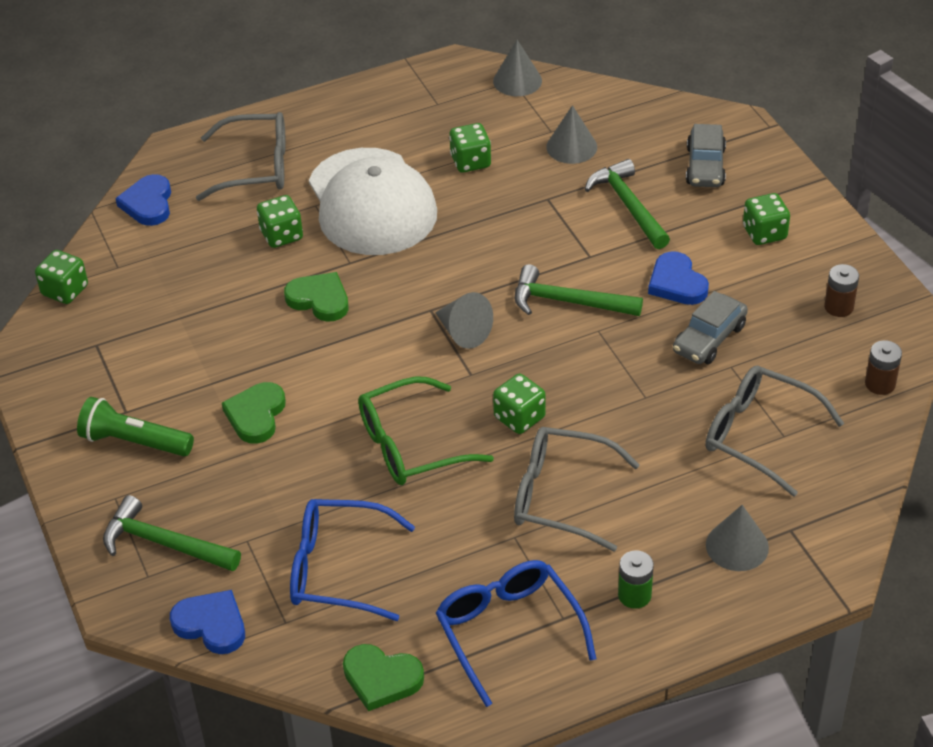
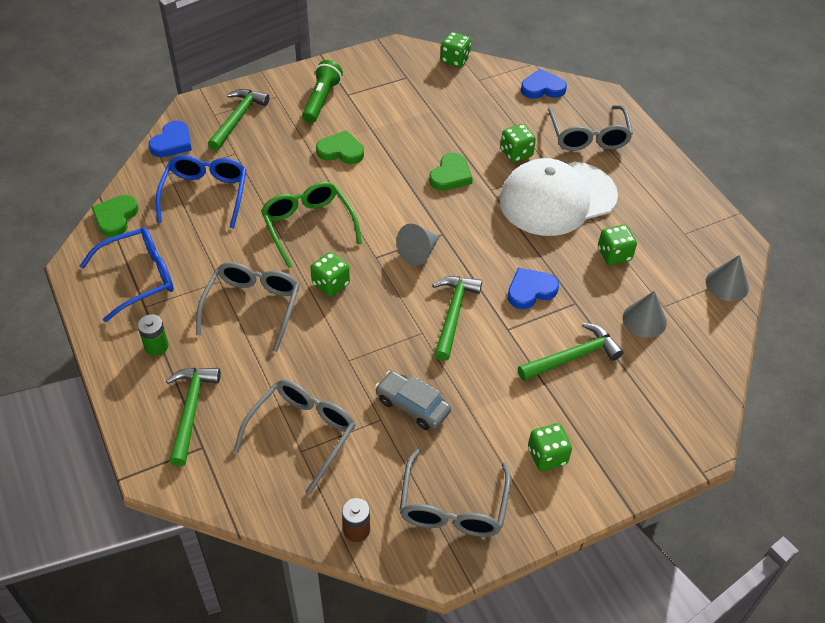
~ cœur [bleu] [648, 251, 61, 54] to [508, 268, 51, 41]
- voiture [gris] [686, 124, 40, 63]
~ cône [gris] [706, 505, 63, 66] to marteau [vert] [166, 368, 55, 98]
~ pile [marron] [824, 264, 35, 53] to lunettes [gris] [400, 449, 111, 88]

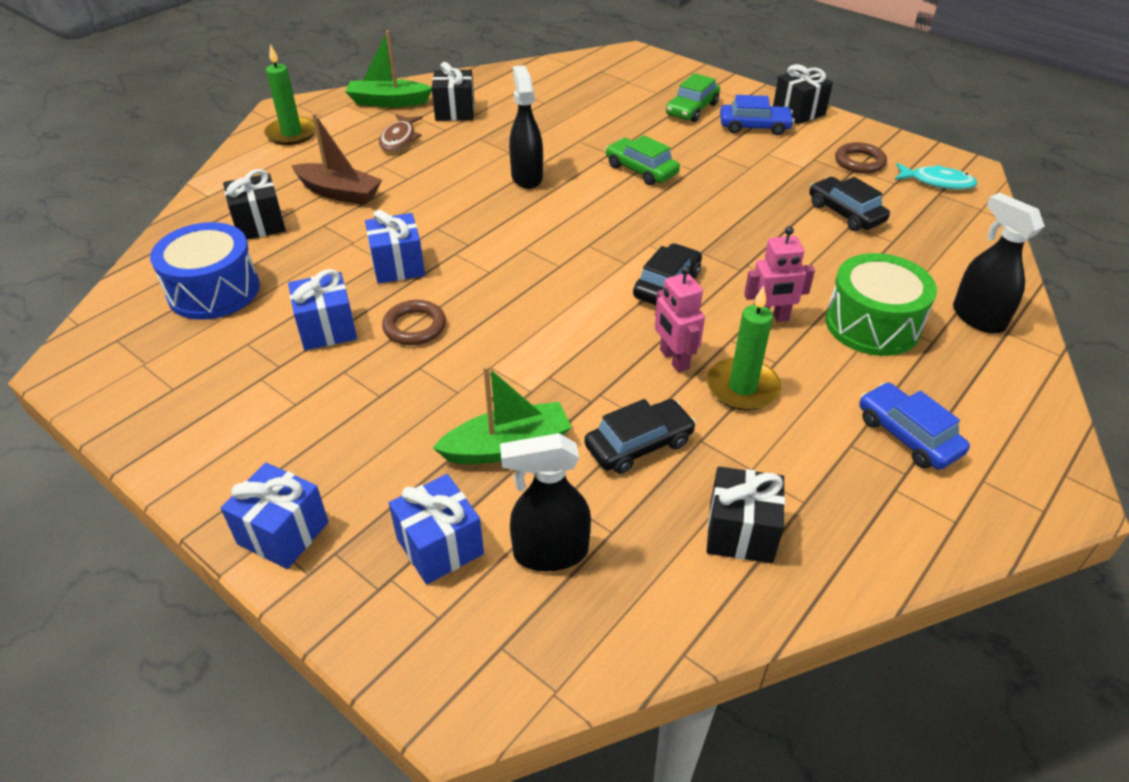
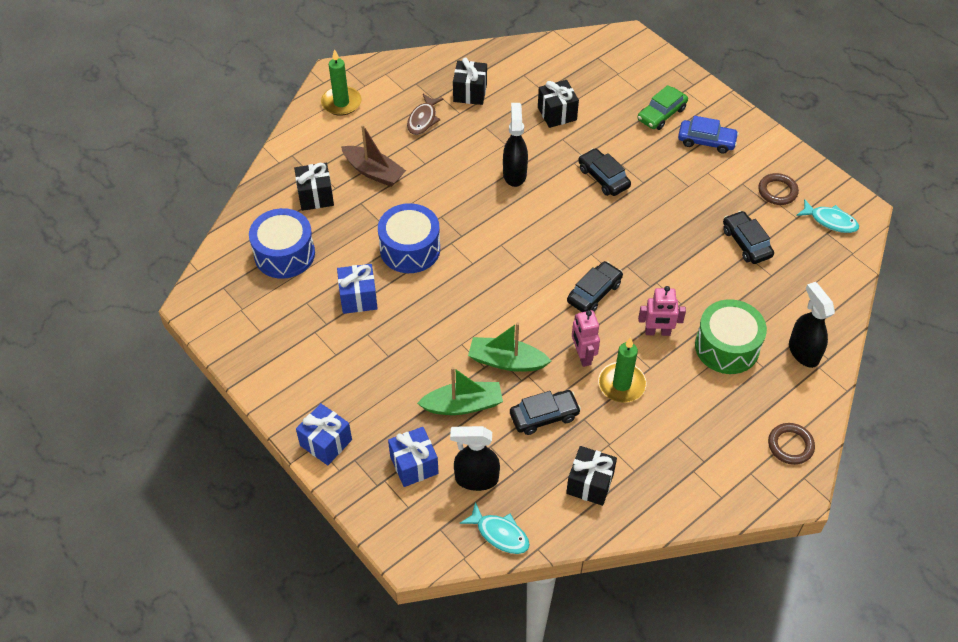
~ bateau [vert] [345, 30, 87, 77] to [468, 322, 84, 50]
~ cadeau [bleu] [365, 210, 60, 74] to tambour [bleu] [378, 203, 62, 70]
~ anneau [marron] [382, 300, 64, 45] to [768, 423, 47, 42]
~ voiture [vert] [606, 135, 74, 50] to voiture [noir] [578, 148, 53, 48]
~ cadeau [noir] [773, 64, 60, 60] to [538, 80, 41, 48]
- voiture [bleu] [859, 382, 111, 88]
+ poisson [turquoise] [459, 502, 71, 52]

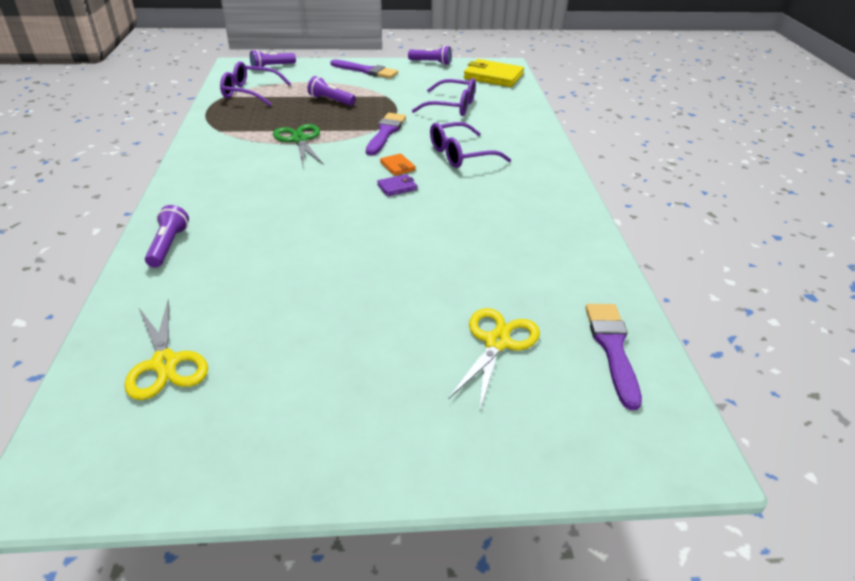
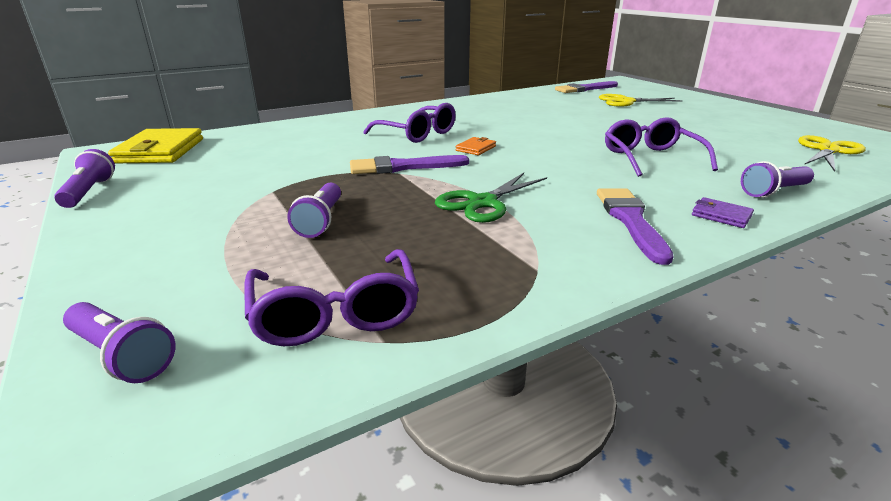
~ pinceau [violet] [330, 59, 68, 20] to [597, 188, 77, 77]
~ portefeuille [violet] [377, 174, 40, 22] to [692, 197, 62, 31]
~ lunettes [violet] [412, 78, 64, 38] to [605, 117, 113, 60]

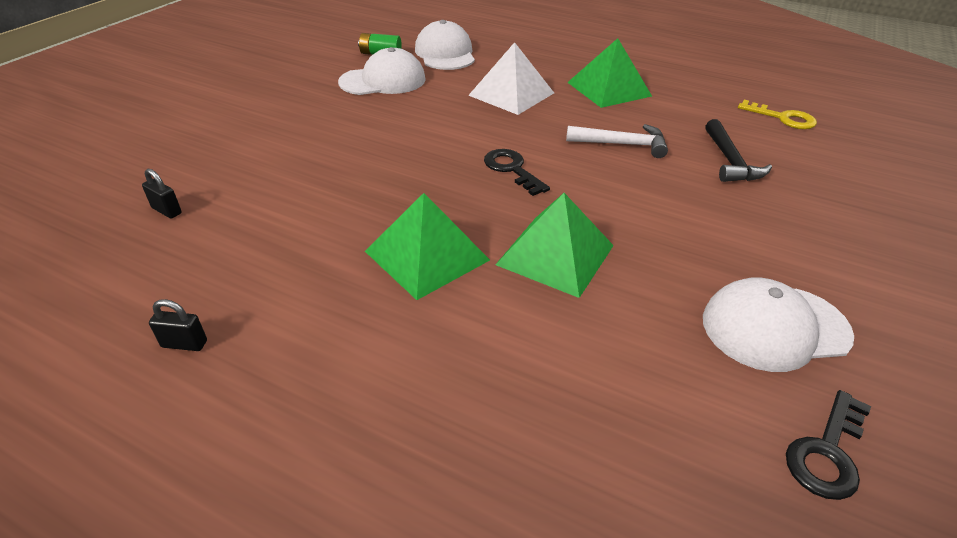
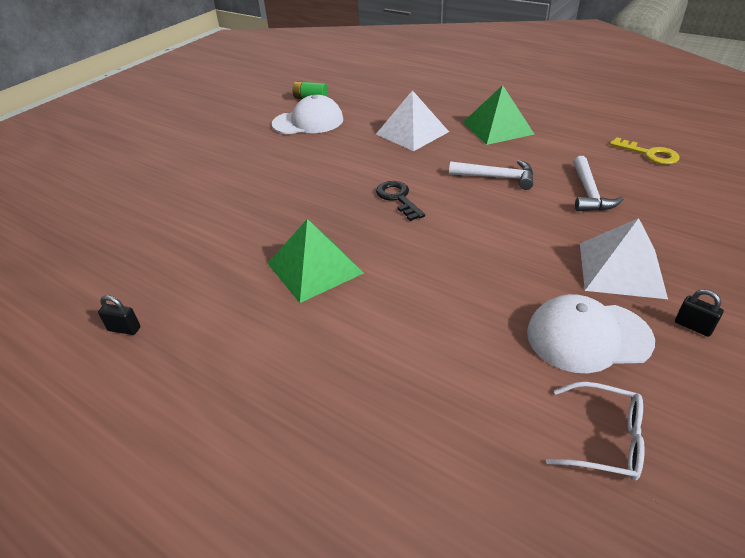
~ cadenas [noir] [142, 169, 40, 49] to [675, 289, 49, 48]
- casquette [blanc] [415, 20, 60, 50]
- pyramide [vert] [495, 193, 119, 105]
~ marteau [noir] [705, 119, 67, 63] to marteau [blanc] [573, 156, 51, 55]
~ clé [noir] [786, 390, 85, 110] to lunettes [blanc] [546, 382, 99, 99]
+ pyramide [blanc] [580, 218, 88, 81]

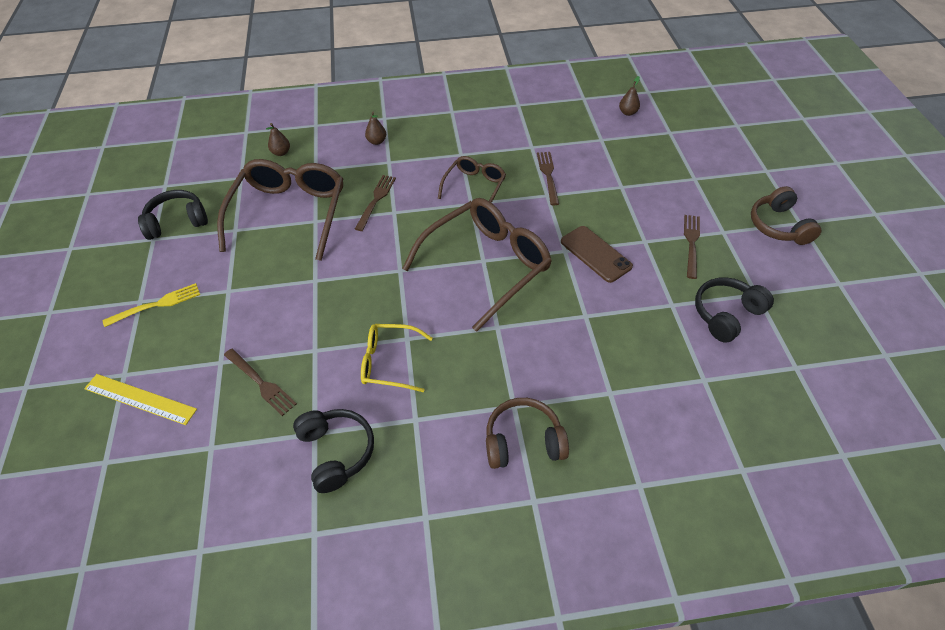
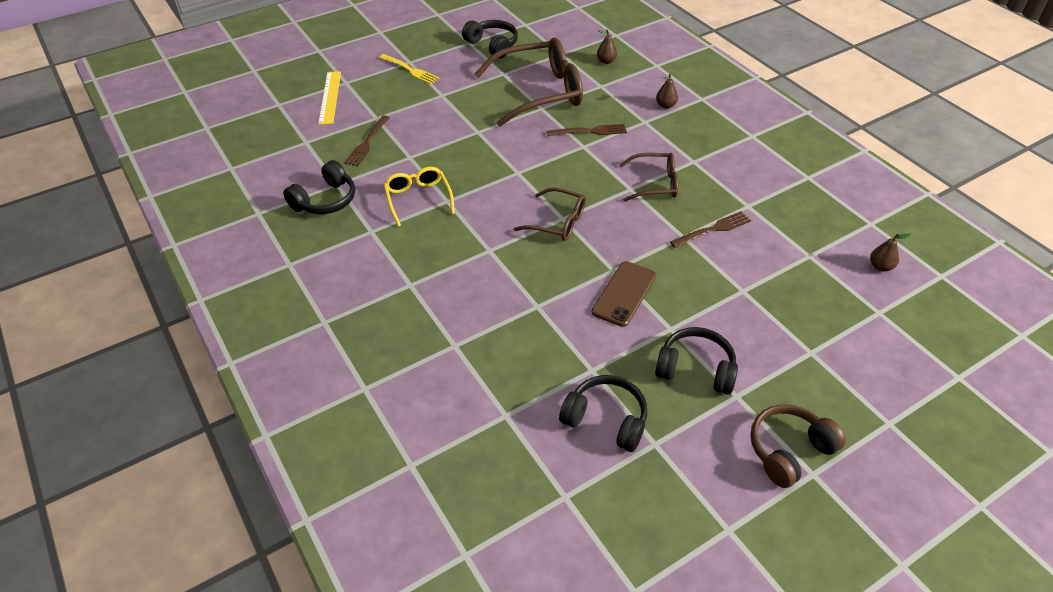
~ lunettes [marron] [402, 198, 150, 134] = [514, 187, 72, 54] x0.54
- casque audio [marron] [486, 398, 83, 71]
~ fourchette [marron] [684, 215, 16, 64] to casque audio [noir] [655, 327, 83, 68]

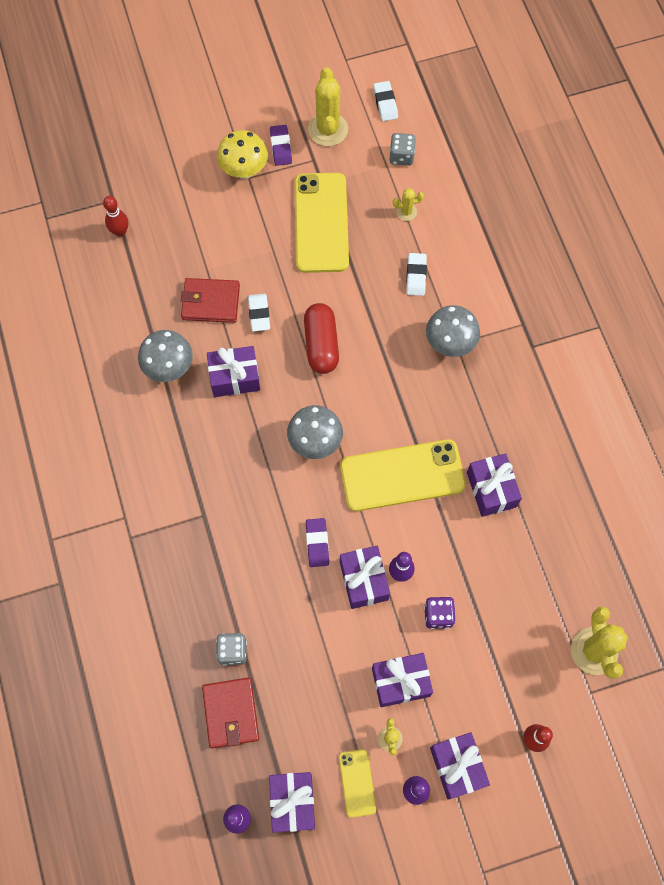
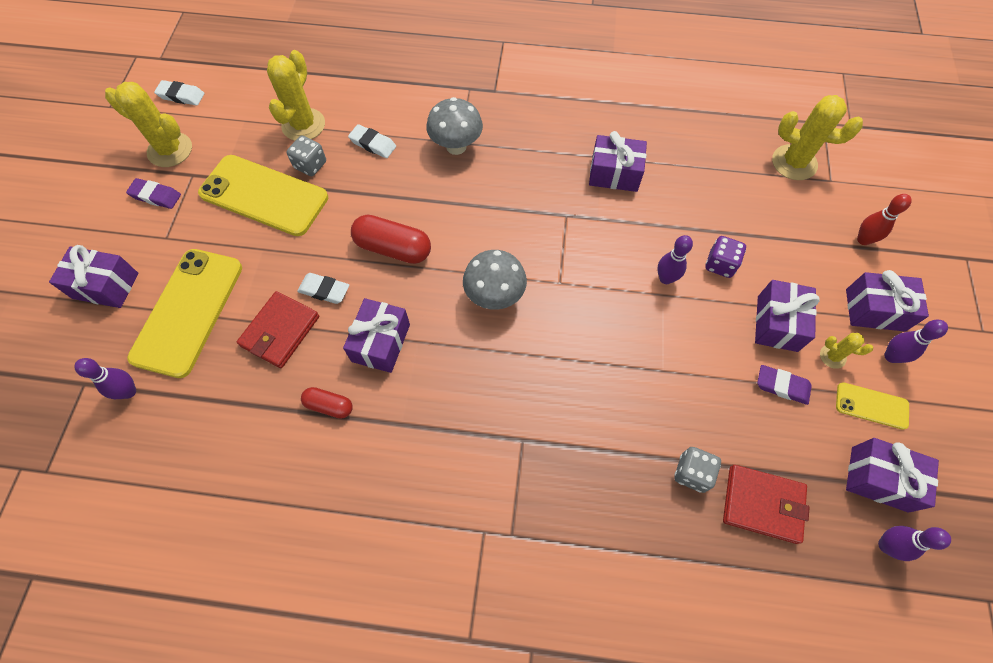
~ quille [rouge] [103, 196, 25, 41] to quille [violet] [74, 358, 62, 41]
~ champignon [gris] [138, 330, 55, 52] to gélule [rouge] [301, 387, 52, 32]
- champignon [jaune] [217, 130, 51, 49]
~ gomme [violet] [306, 518, 23, 49] to [757, 365, 55, 40]
~ téléphone [jaune] [340, 439, 126, 72] to [127, 249, 115, 129]
~ cadeau [violet] [340, 546, 50, 63] to [49, 245, 90, 63]
~ dé [gris] [389, 133, 27, 33] to [286, 136, 40, 40]
~ cactus [jaune] [393, 188, 31, 33] = [267, 50, 58, 91] x2.00

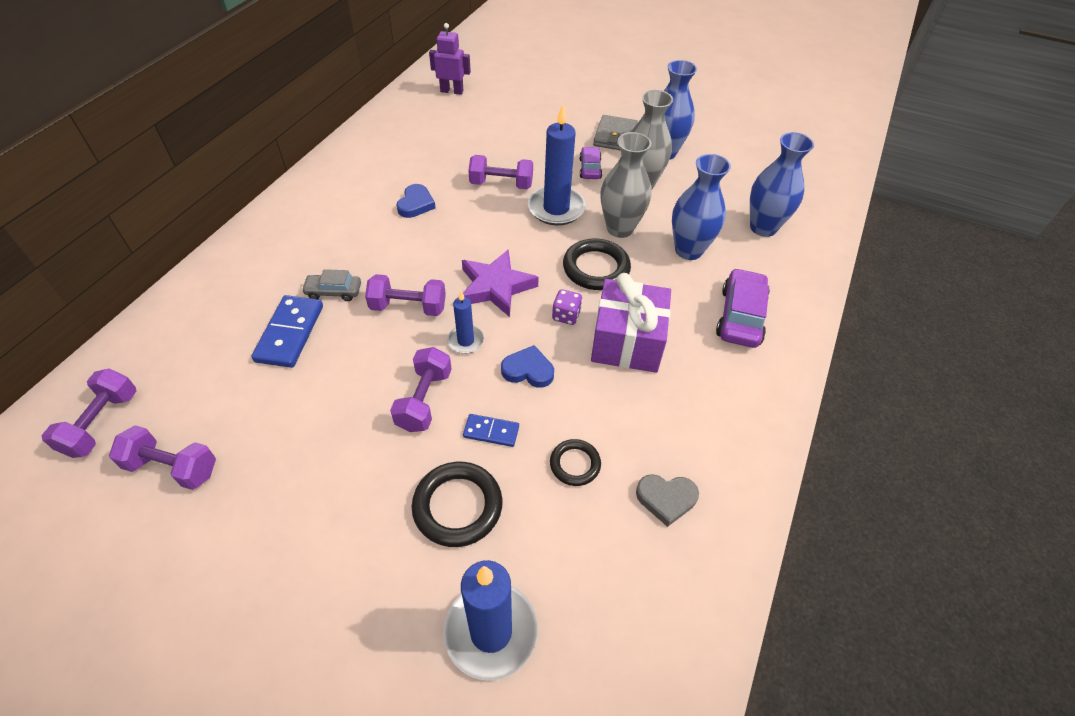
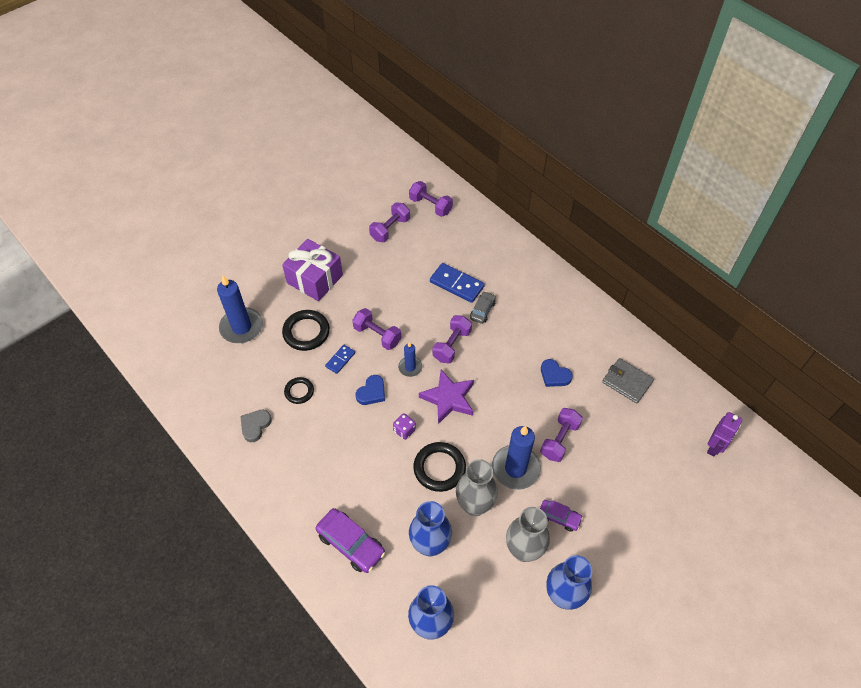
~ cadeau [violet] [591, 273, 80, 100] to [282, 239, 61, 62]
~ portefeuille [gris] [593, 115, 45, 36] to [602, 358, 52, 46]

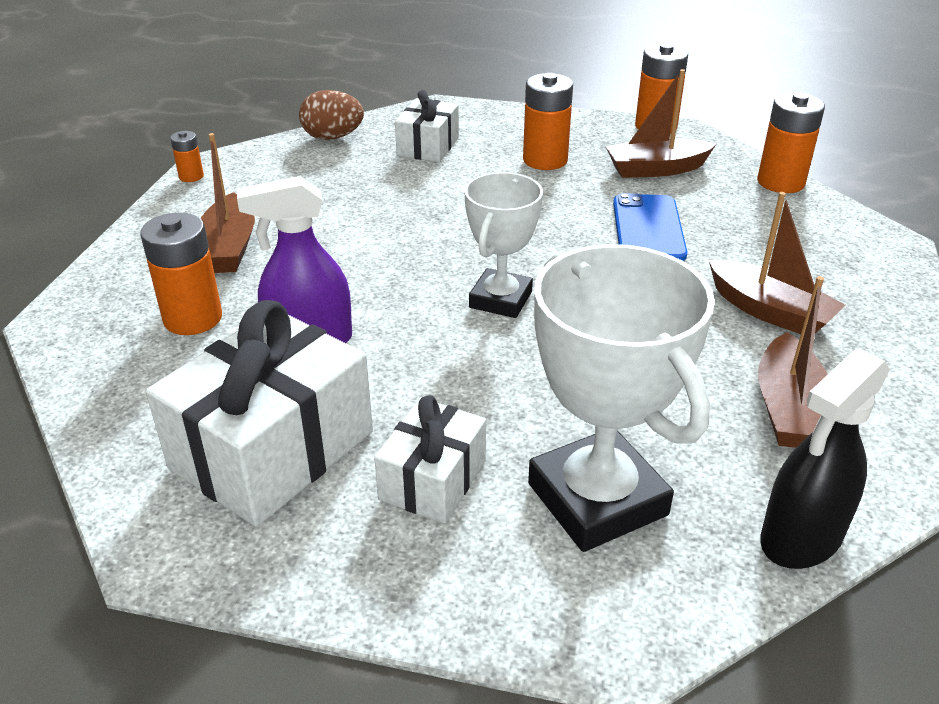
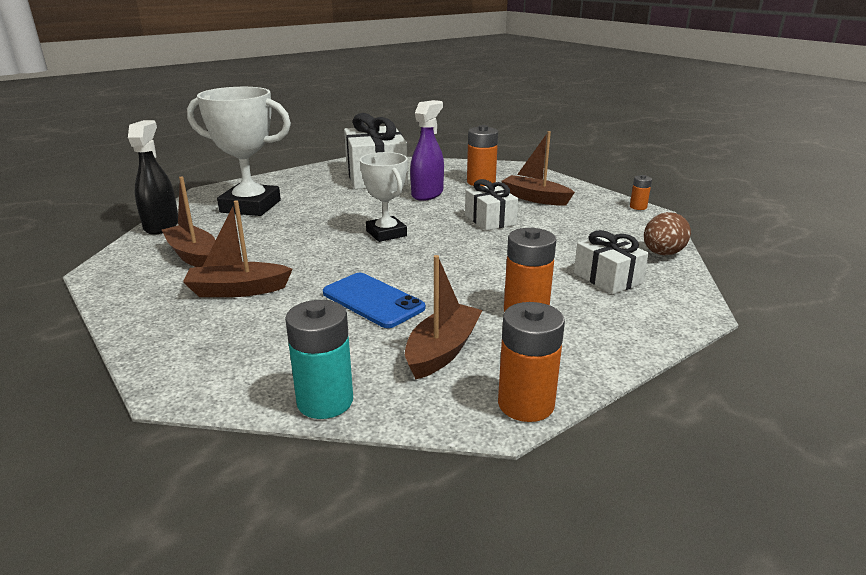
~ cadeau [blanc] [374, 395, 112, 129] to [465, 179, 53, 52]
~ pile [orange] [757, 92, 68, 101] to pile [turquoise] [285, 300, 68, 119]

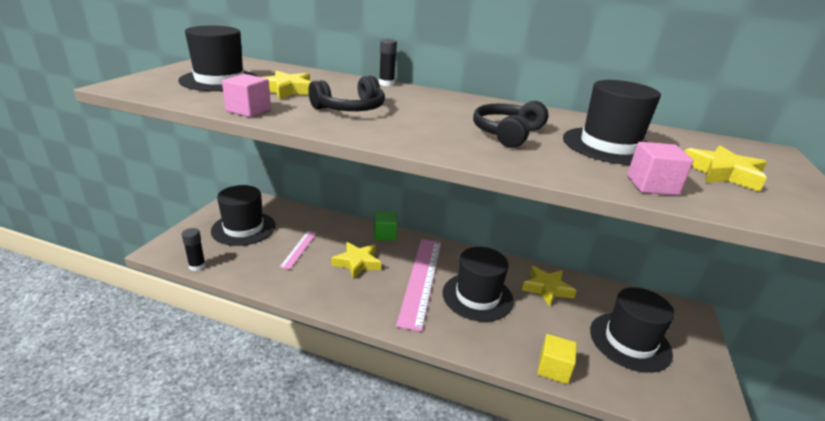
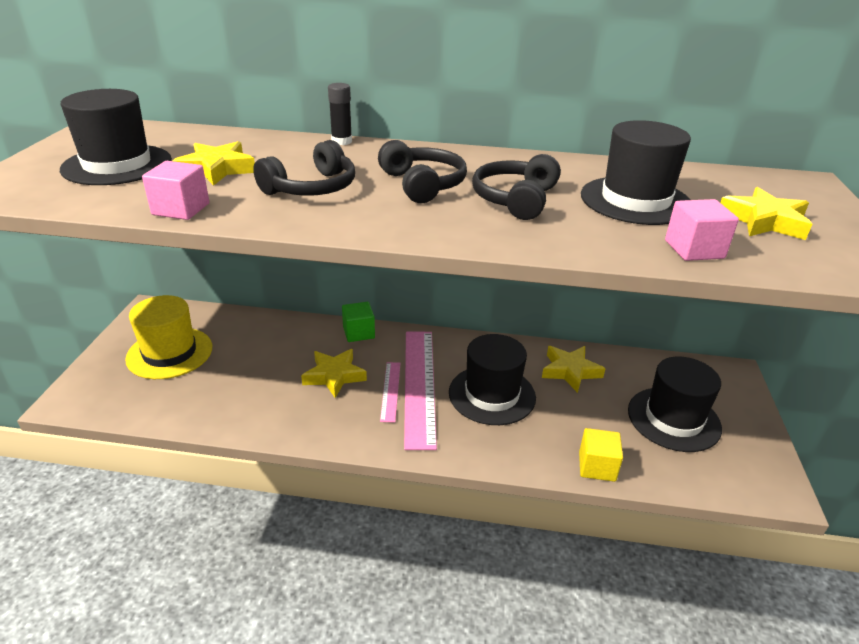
- bâton de colle [noir] [182, 228, 24, 43]
~ chapeau [noir] [211, 185, 64, 61] to chapeau [jaune] [125, 295, 87, 84]
~ règle [rose] [279, 231, 38, 39] to [380, 362, 21, 61]
+ casque audio [noir] [378, 140, 89, 63]

